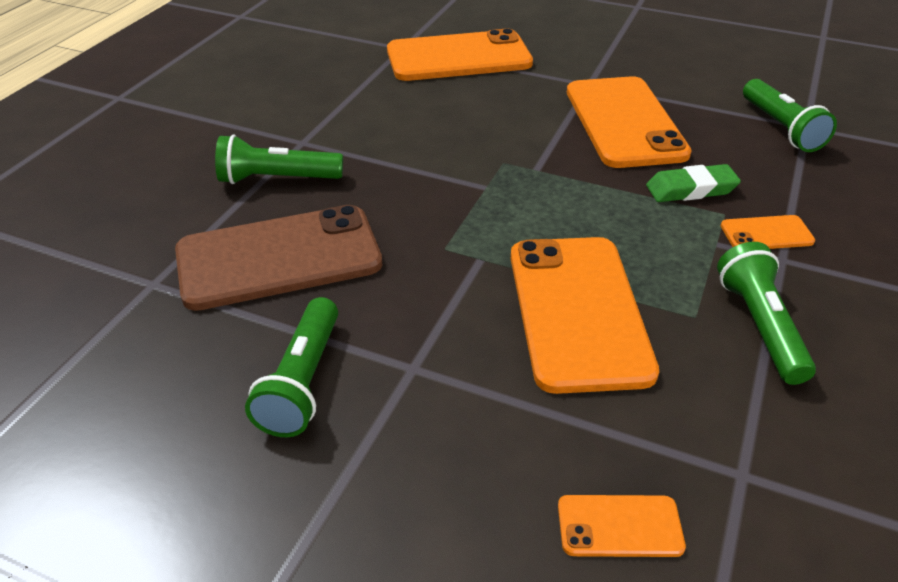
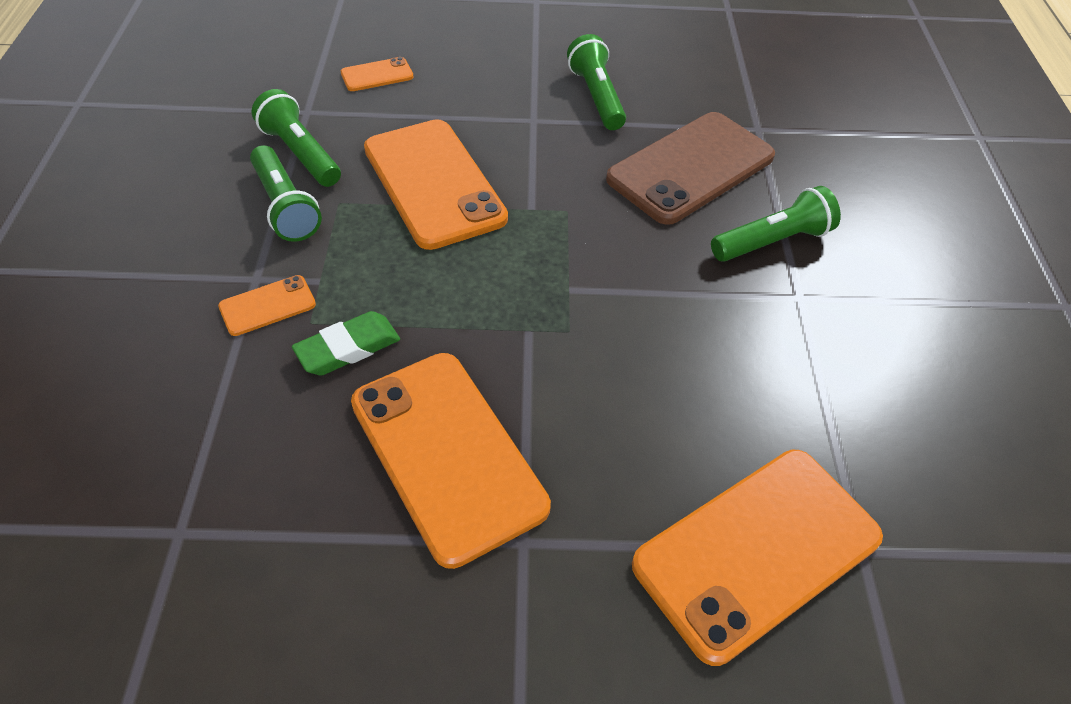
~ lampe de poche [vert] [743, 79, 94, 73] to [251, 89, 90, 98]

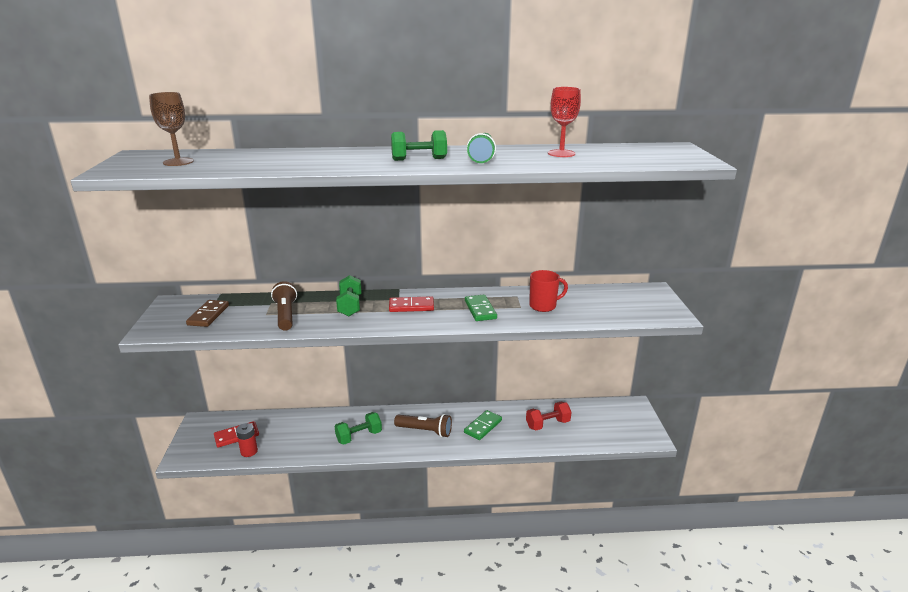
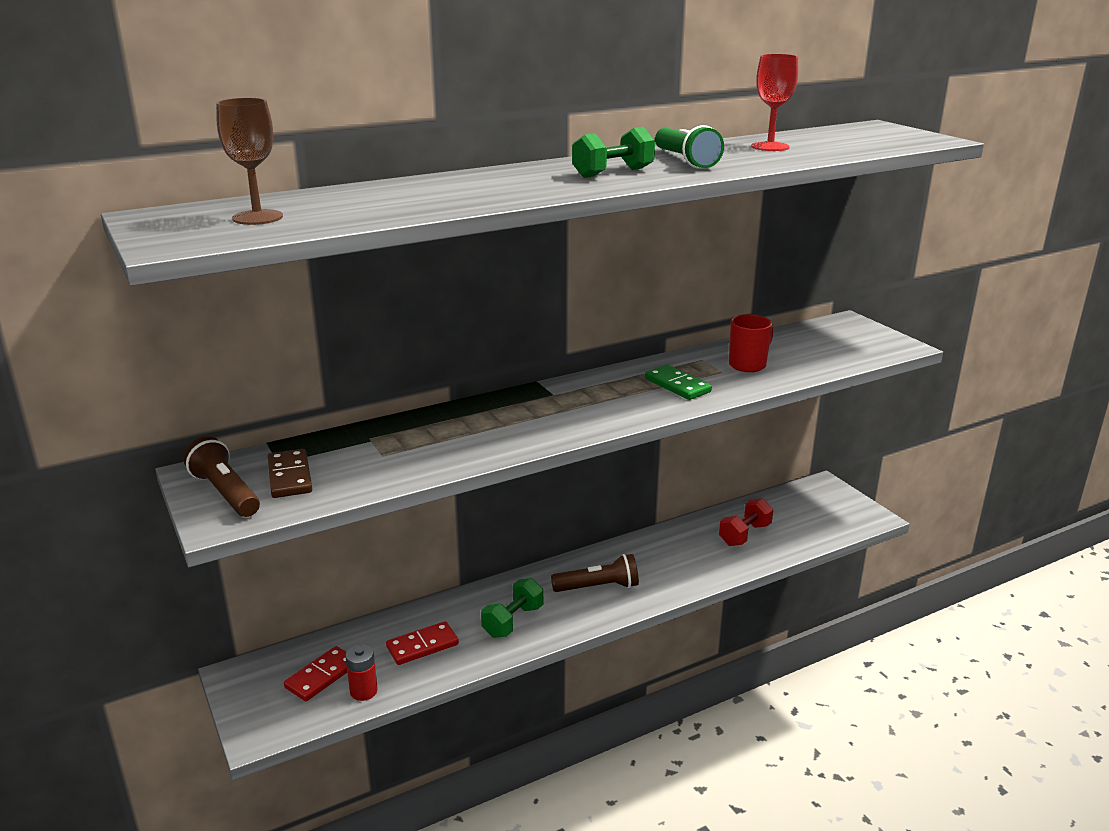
~ lampe de poche [marron] [271, 281, 26, 50] to [183, 436, 77, 81]
- haltère [vert] [336, 275, 26, 41]
~ domino [rouge] [389, 296, 45, 16] to [386, 621, 73, 44]
- domino [vert] [464, 410, 38, 30]

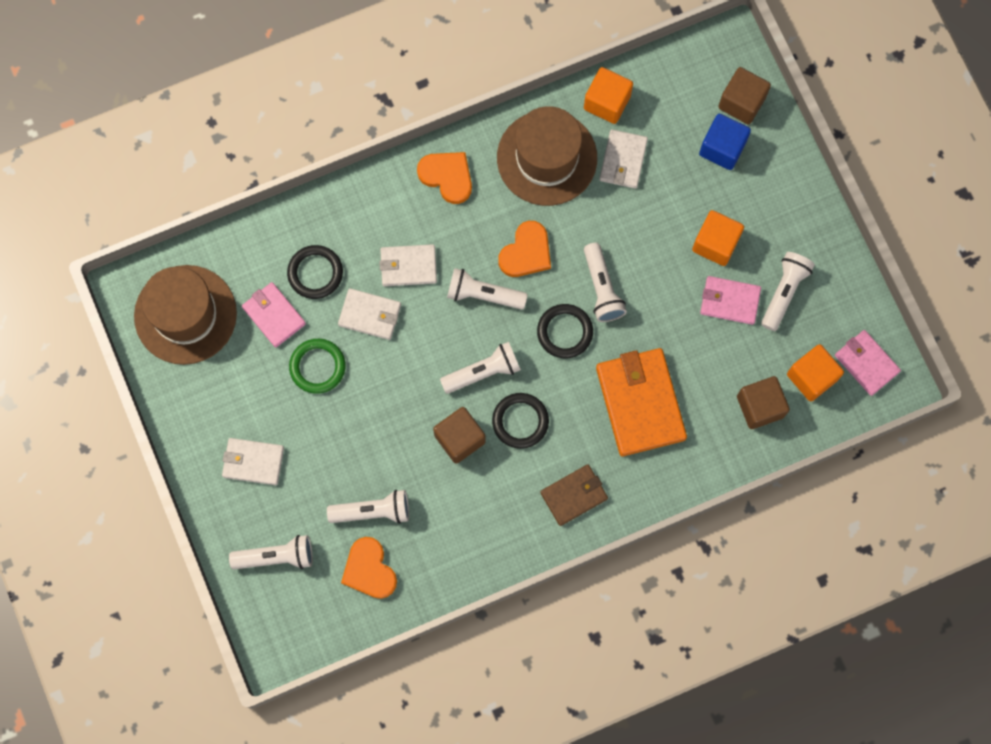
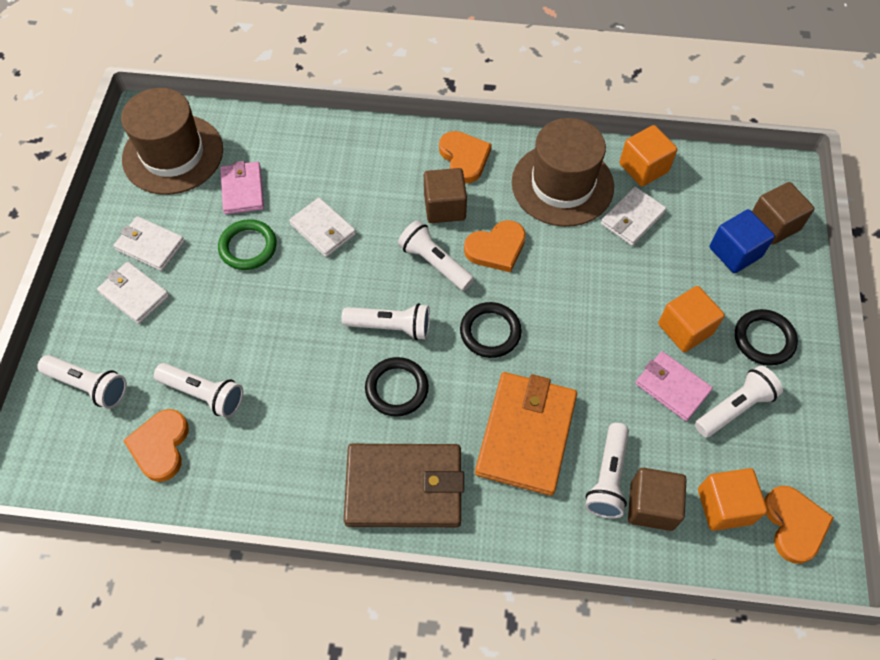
~ anneau [noir] [287, 245, 56, 54] to [735, 309, 63, 57]
~ portefeuille [blanc] [379, 244, 58, 42] to [113, 216, 72, 55]
~ cube [marron] [433, 407, 53, 57] to [424, 168, 43, 55]
~ portefeuille [marron] [540, 464, 68, 62] = [344, 444, 120, 83] x1.73
~ lampe de poche [blanc] [584, 243, 43, 79] to [585, 423, 44, 96]
~ portefeuille [rose] [835, 330, 66, 66] to cœur [orange] [764, 486, 70, 78]

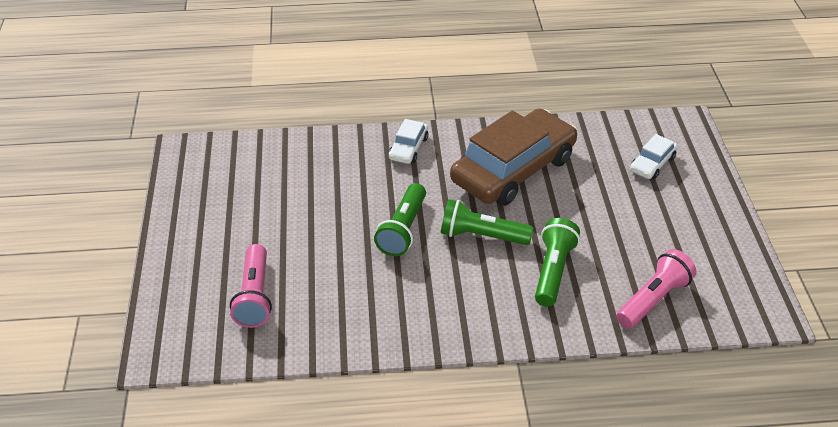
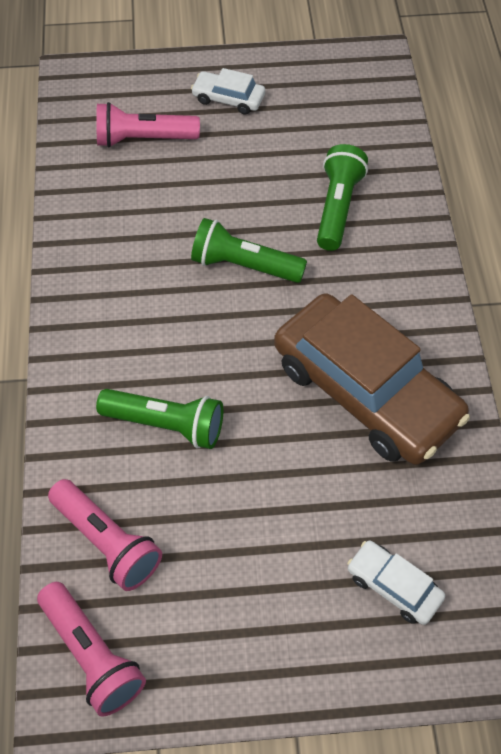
~ voiture [blanc] [389, 119, 40, 45] to [191, 68, 74, 47]
~ lampe de poche [vert] [441, 199, 93, 46] to [317, 144, 51, 107]
+ lampe de poche [rose] [37, 582, 109, 135]

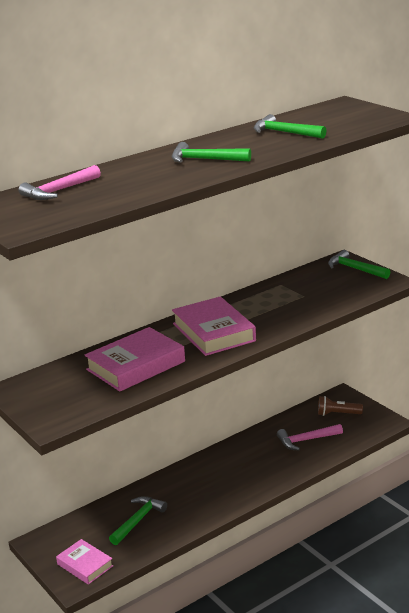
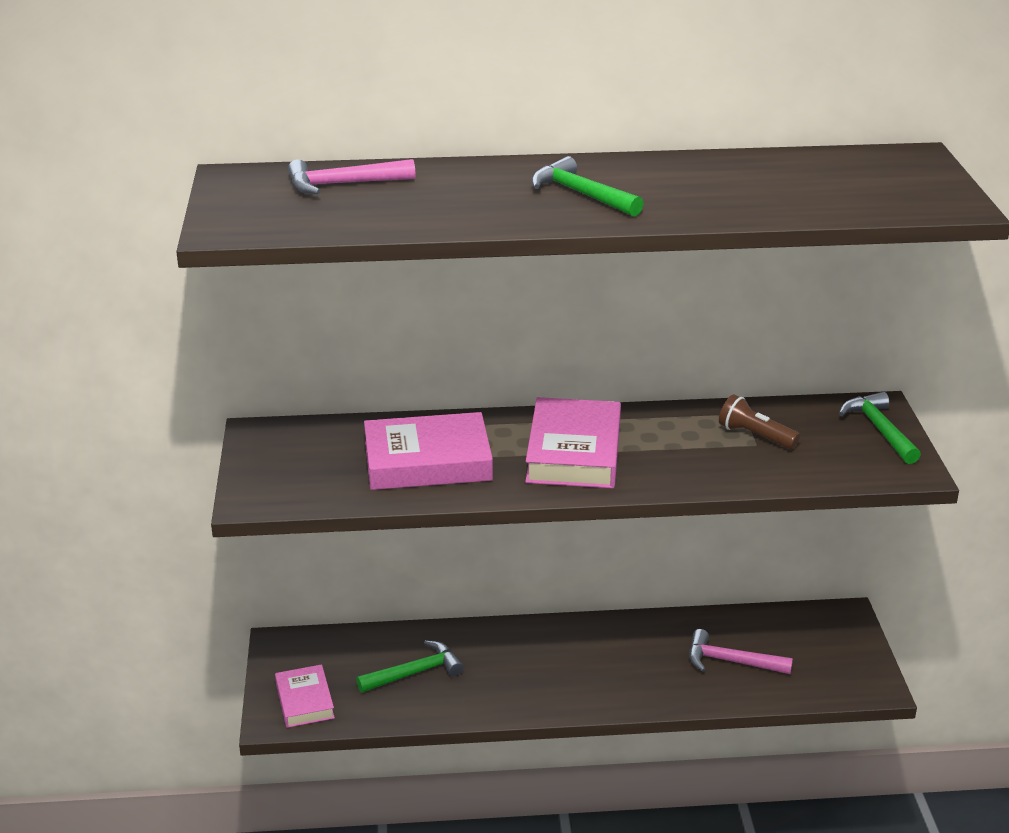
- marteau [vert] [254, 114, 72, 25]
~ lampe de poche [marron] [318, 396, 45, 20] to [719, 394, 81, 55]

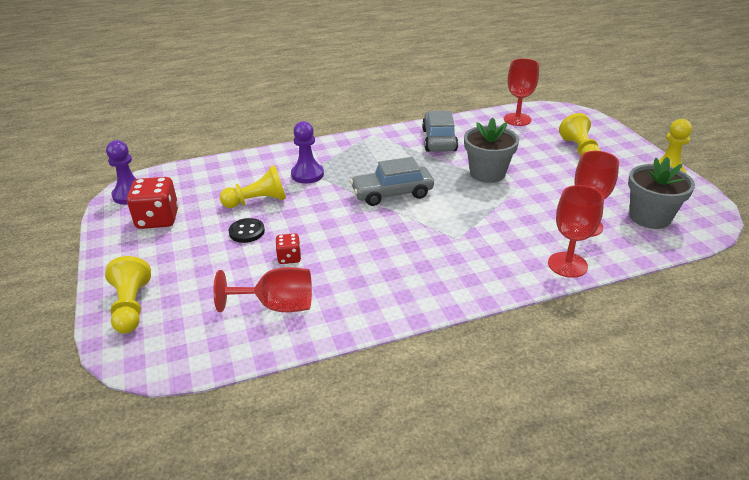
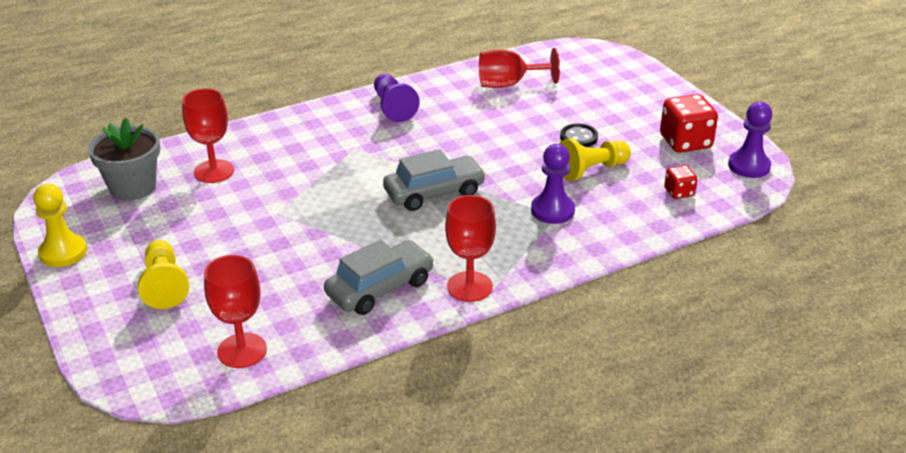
- pion [jaune] [105, 256, 46, 77]
~ dé [rouge] [276, 233, 25, 31] to [664, 165, 33, 34]
~ voiture [gris] [422, 111, 36, 41] = [324, 240, 110, 75] 120 degrees counterclockwise
- pot de fleurs [gris] [464, 117, 55, 66]
~ verre à pied [rouge] [548, 185, 56, 93] to [445, 195, 51, 107]
+ pion [violet] [374, 74, 46, 48]

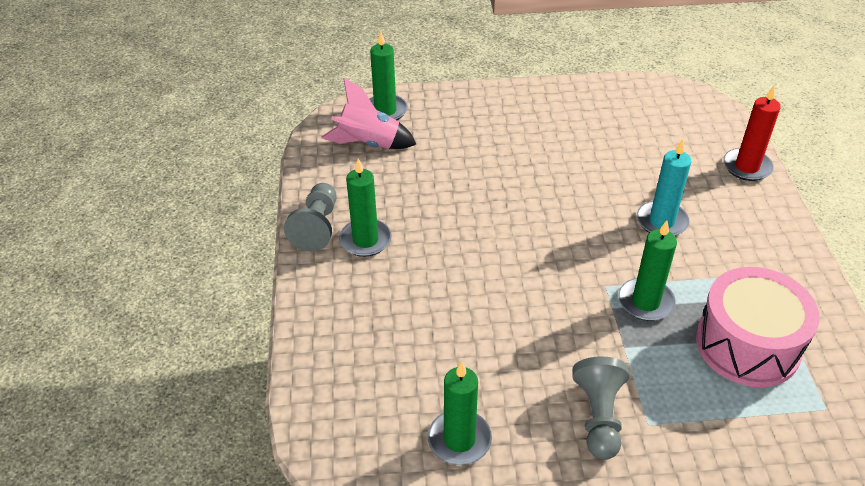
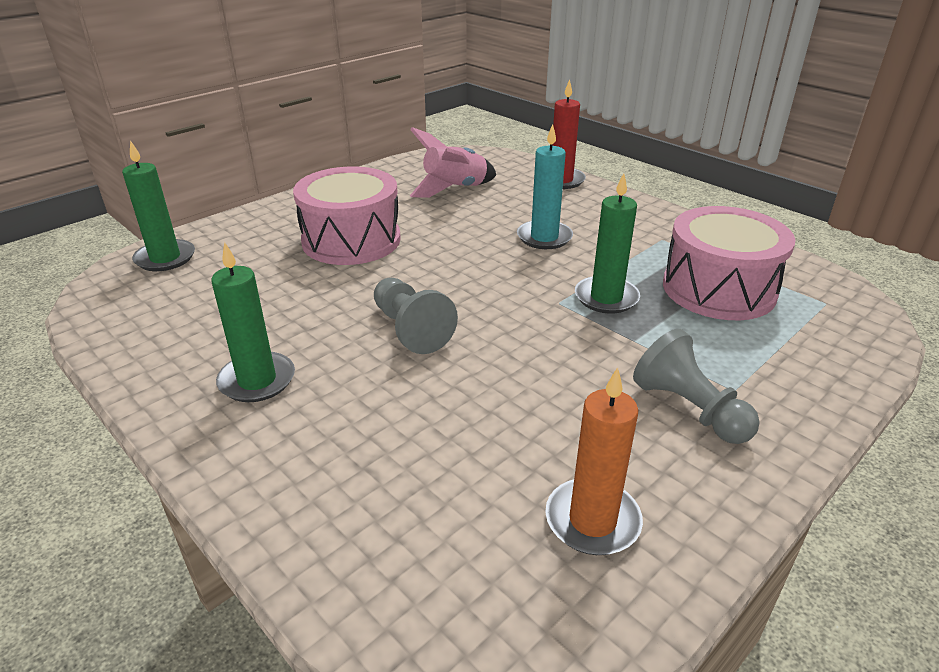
~ pion [gris] [284, 183, 53, 68] to [374, 278, 84, 76]
~ fusée [rose] [321, 78, 95, 71] to [410, 127, 86, 71]
~ bougie [vert] [428, 361, 64, 104] to bougie [orange] [546, 367, 97, 188]
+ tambour [rose] [293, 167, 108, 98]

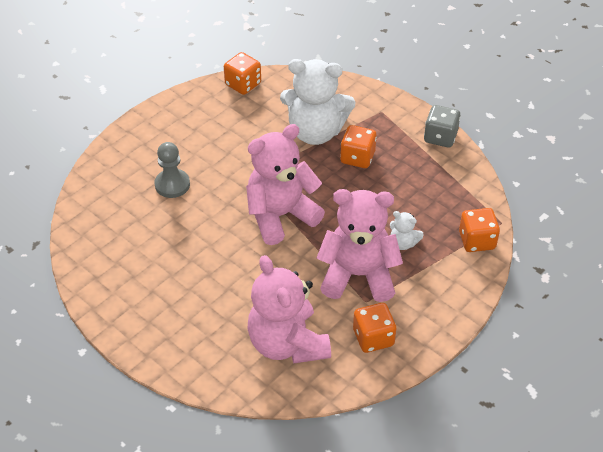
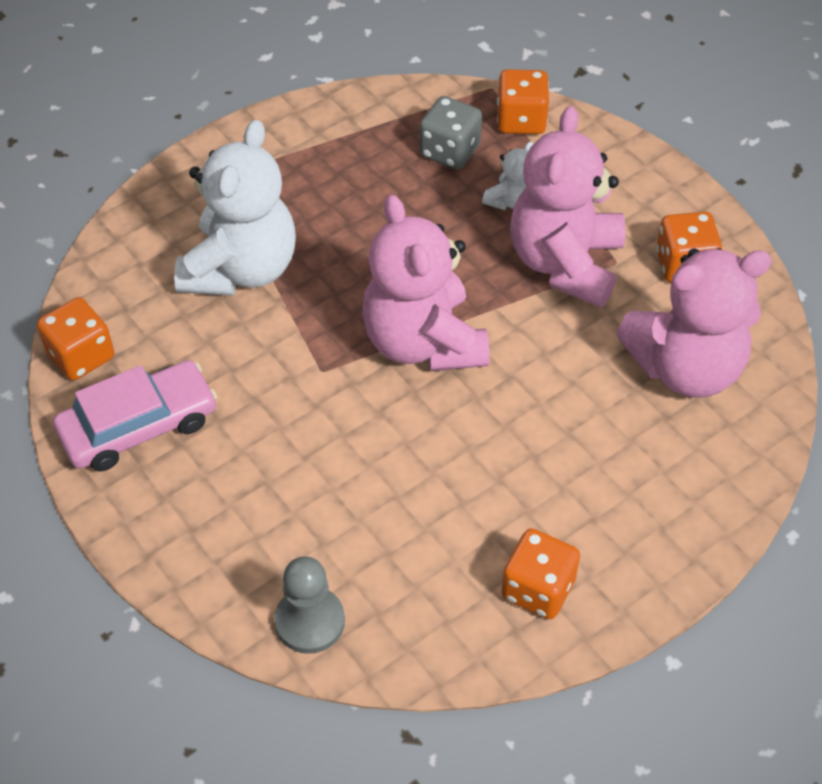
~ pion [gris] [154, 142, 36, 56] to [274, 556, 71, 98]
~ dé [orange] [340, 125, 37, 43] to [501, 528, 79, 91]
~ dé [gris] [424, 105, 36, 43] to [420, 96, 62, 73]
+ voiture [rose] [53, 360, 164, 111]

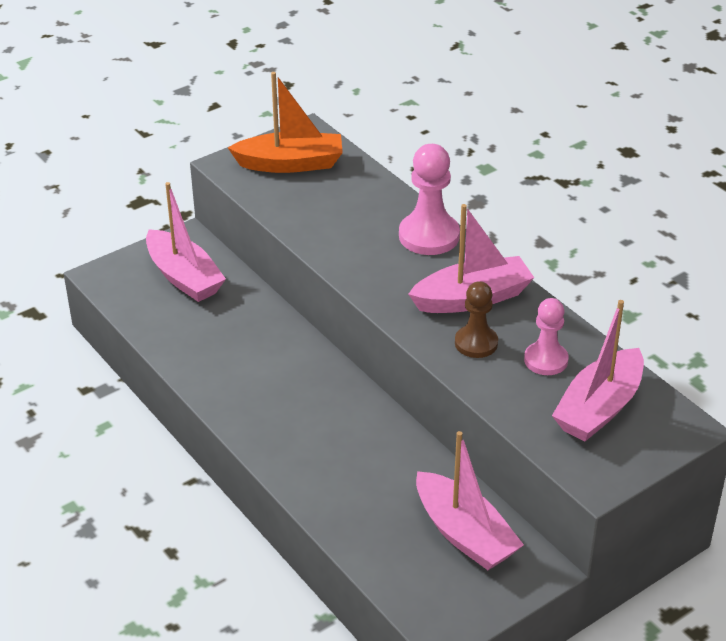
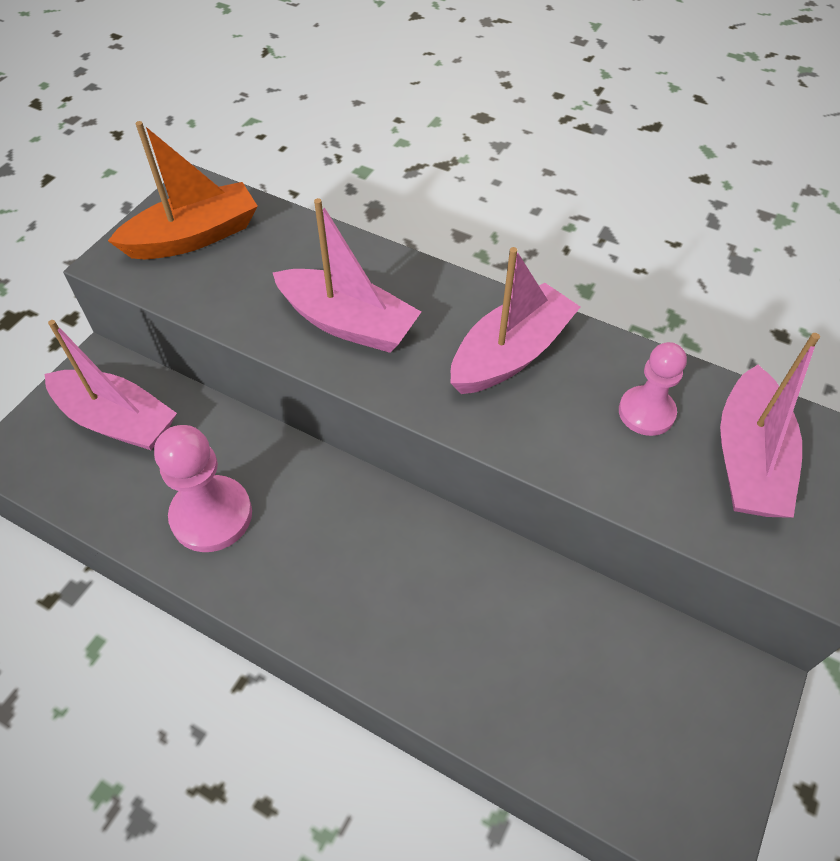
~ pion [rose] [399, 144, 61, 111] to [154, 425, 98, 127]
~ bateau [rose] [416, 431, 108, 139] to [273, 198, 148, 155]
- pion [marron] [455, 281, 43, 77]

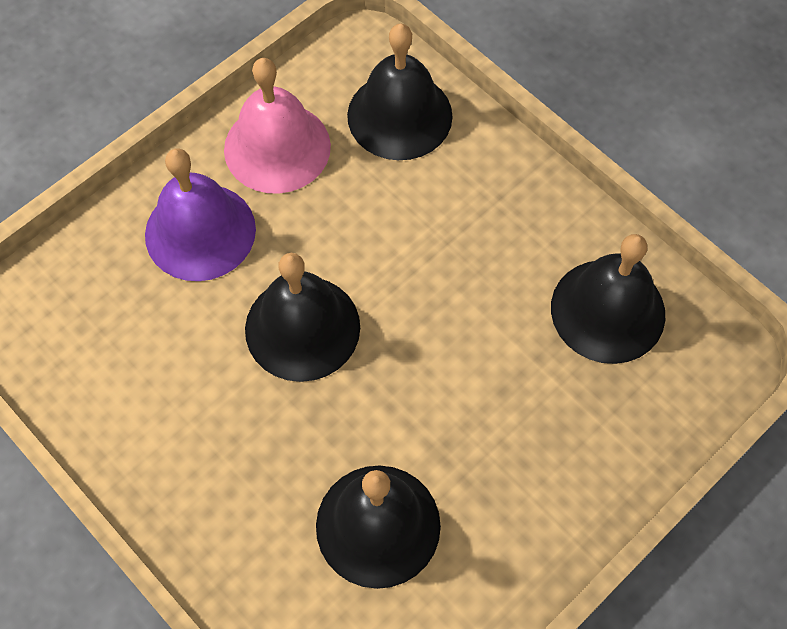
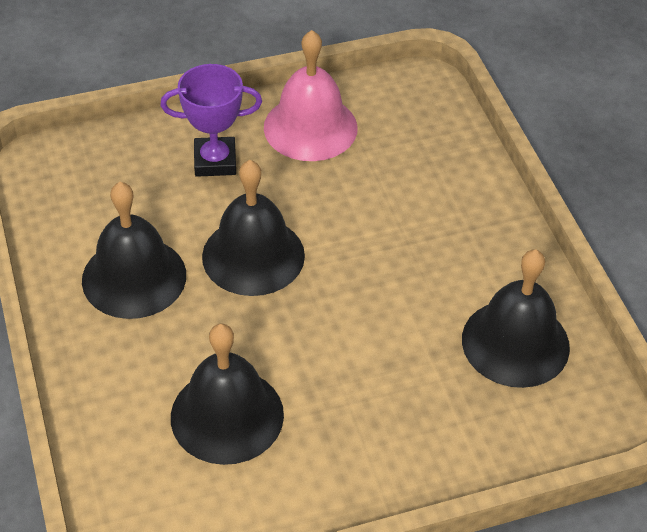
~ cloche [violet] [145, 148, 111, 133] to trophée [violet] [160, 64, 102, 113]
~ cloche [noir] [347, 23, 106, 137] to [82, 182, 104, 137]

